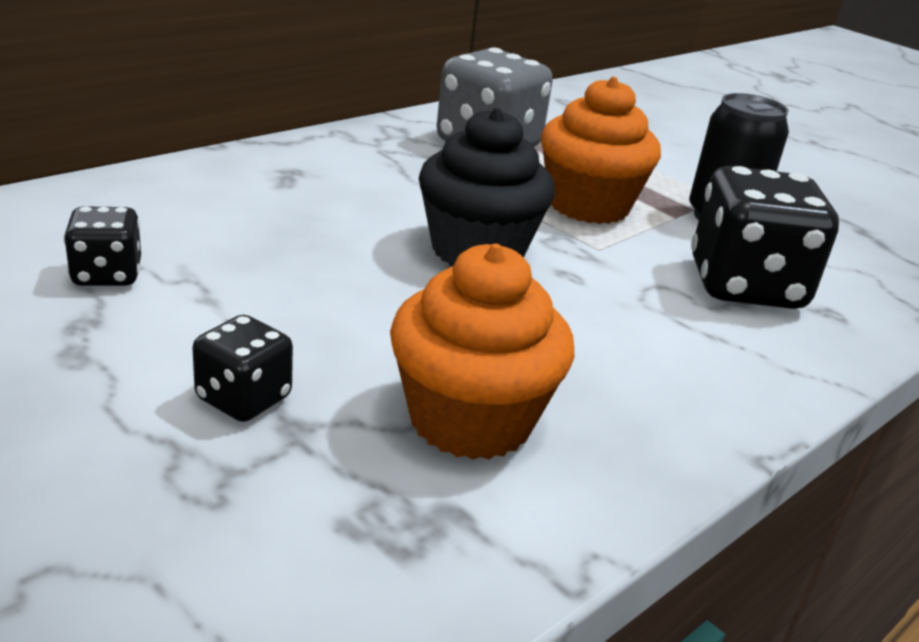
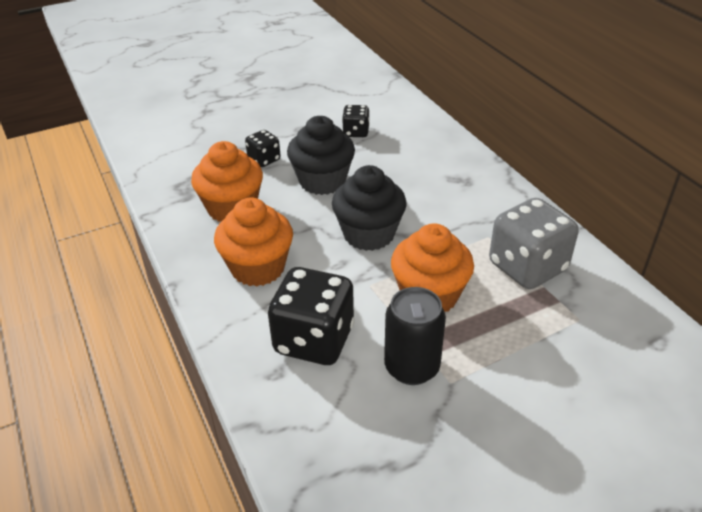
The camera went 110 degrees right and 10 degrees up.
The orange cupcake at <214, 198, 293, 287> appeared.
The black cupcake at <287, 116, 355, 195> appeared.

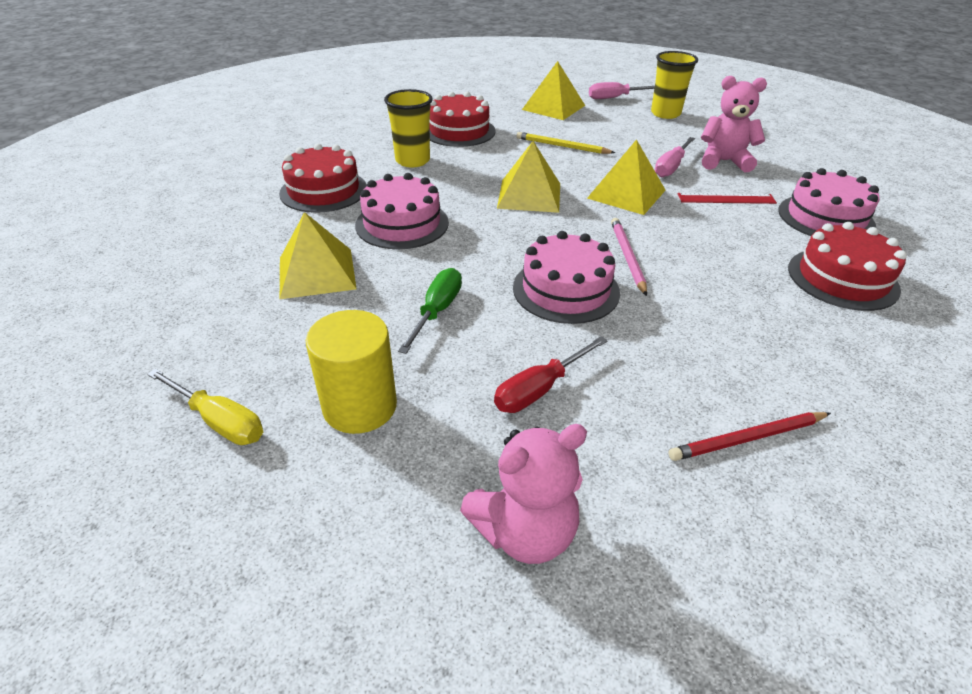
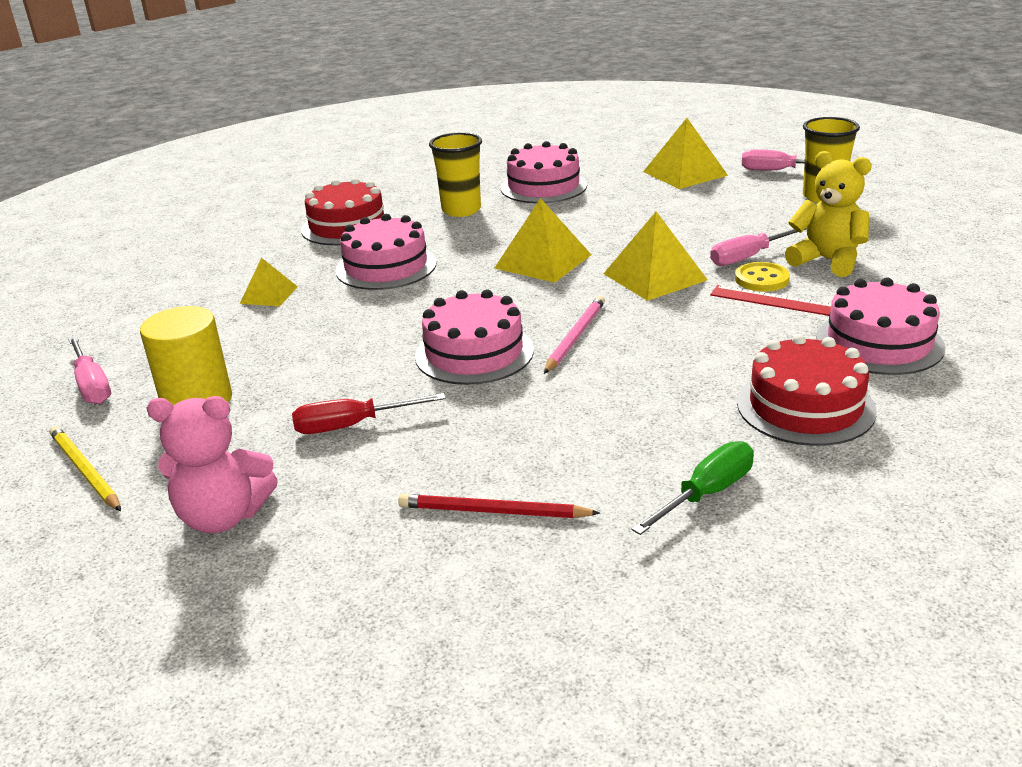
The camera went 30 degrees right and 10 degrees down.
The yellow pencil moved from <517, 132, 615, 154> to <49, 426, 121, 511>.
The yellow screwdriver at <147, 369, 263, 445> became the pink screwdriver at <68, 336, 111, 404>.
The yellow pyramid at <280, 212, 357, 299> changed to 0.59 times the size.
The red cake at <429, 91, 496, 147> became the pink cake at <500, 141, 587, 203>.
The green screwdriver moved from <398, 268, 462, 354> to <631, 441, 754, 535>.
The yellow button at <735, 262, 790, 292> appeared.
The pink teddy bear at <701, 76, 767, 172> became the yellow teddy bear at <785, 151, 872, 277>.

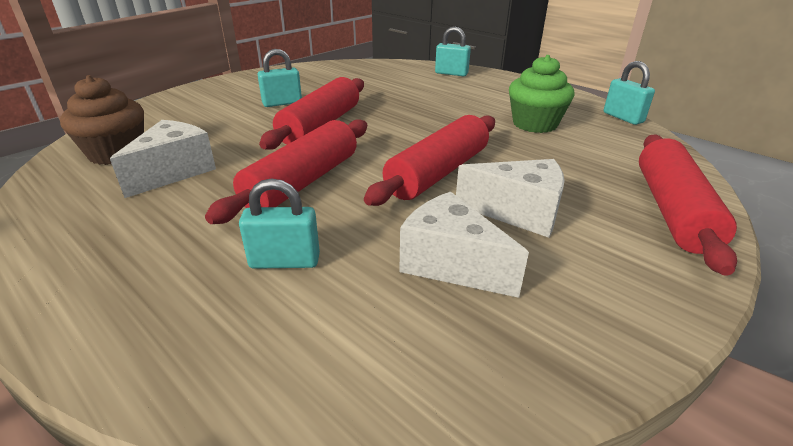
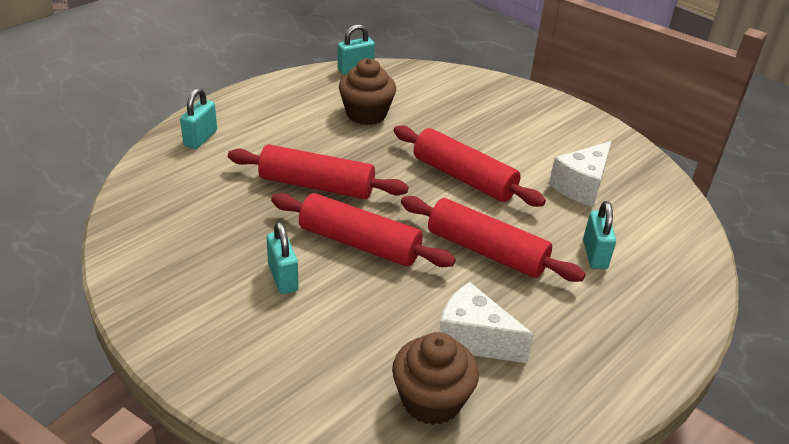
The camera went 90 degrees left and 5 degrees up.
The red rolling pin moved from <639, 134, 737, 276> to <228, 144, 409, 199>.
The green cupcake at <509, 55, 575, 133> became the brown cupcake at <339, 58, 396, 125>.
The white cheese at <456, 159, 564, 238> disappeared.

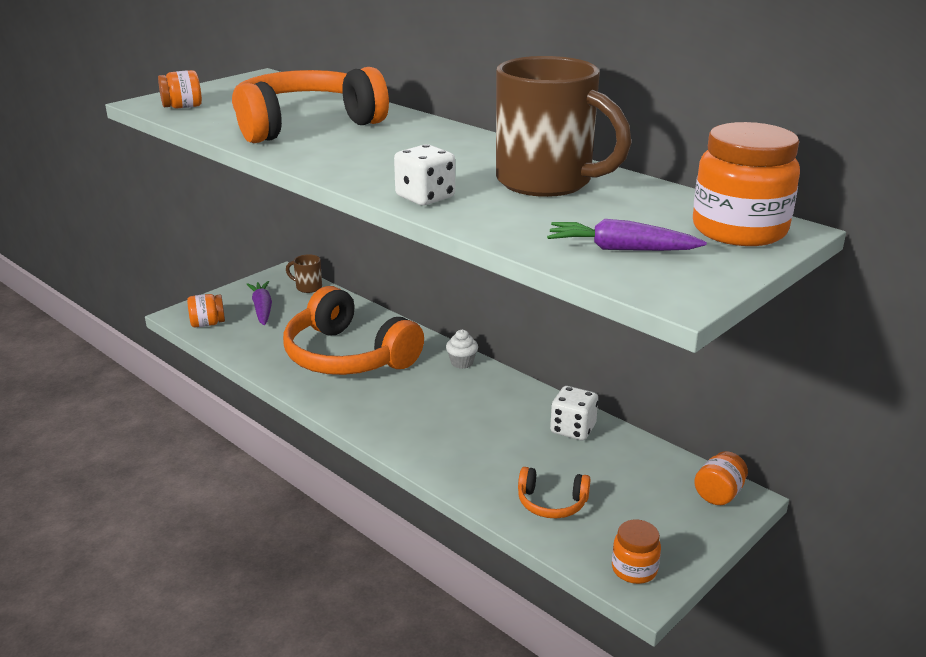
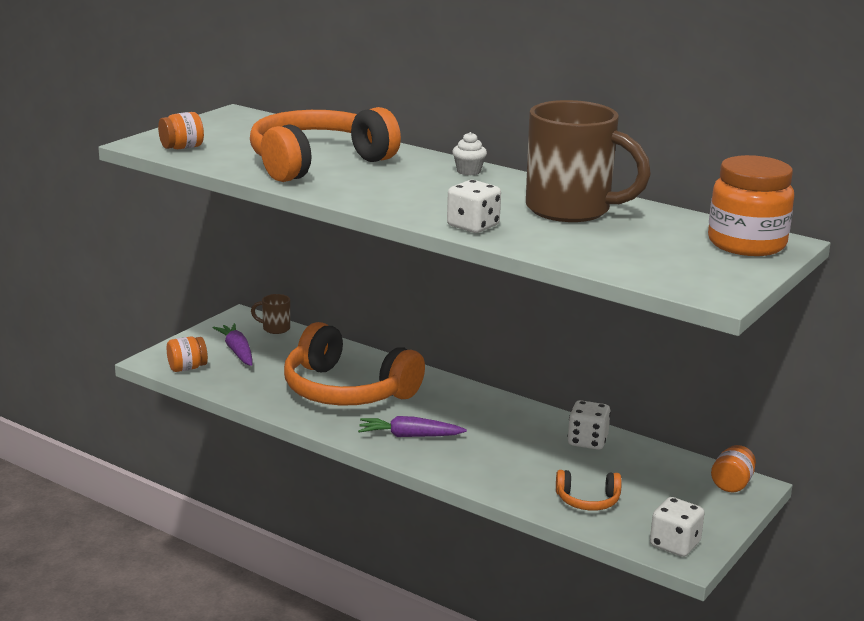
The camera went 10 degrees left and 5 degrees down.
The purple carrot moved from <547, 219, 707, 251> to <358, 416, 467, 437>.
The white cupcake moved from <446, 330, 478, 369> to <452, 132, 487, 175>.
The orange jar at <612, 520, 661, 584> was replaced by the white dice at <650, 497, 705, 557>.

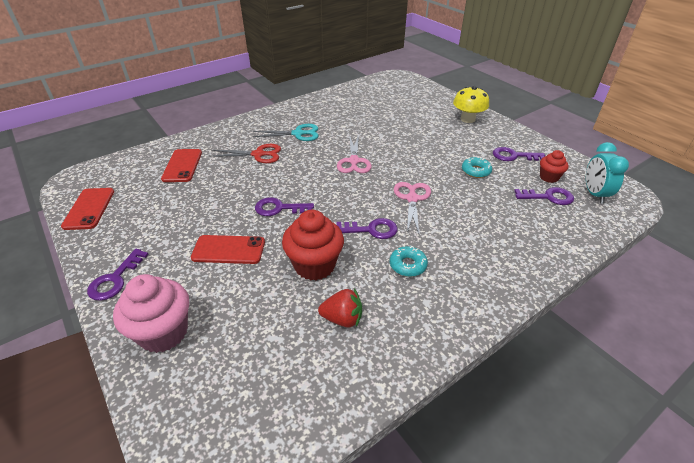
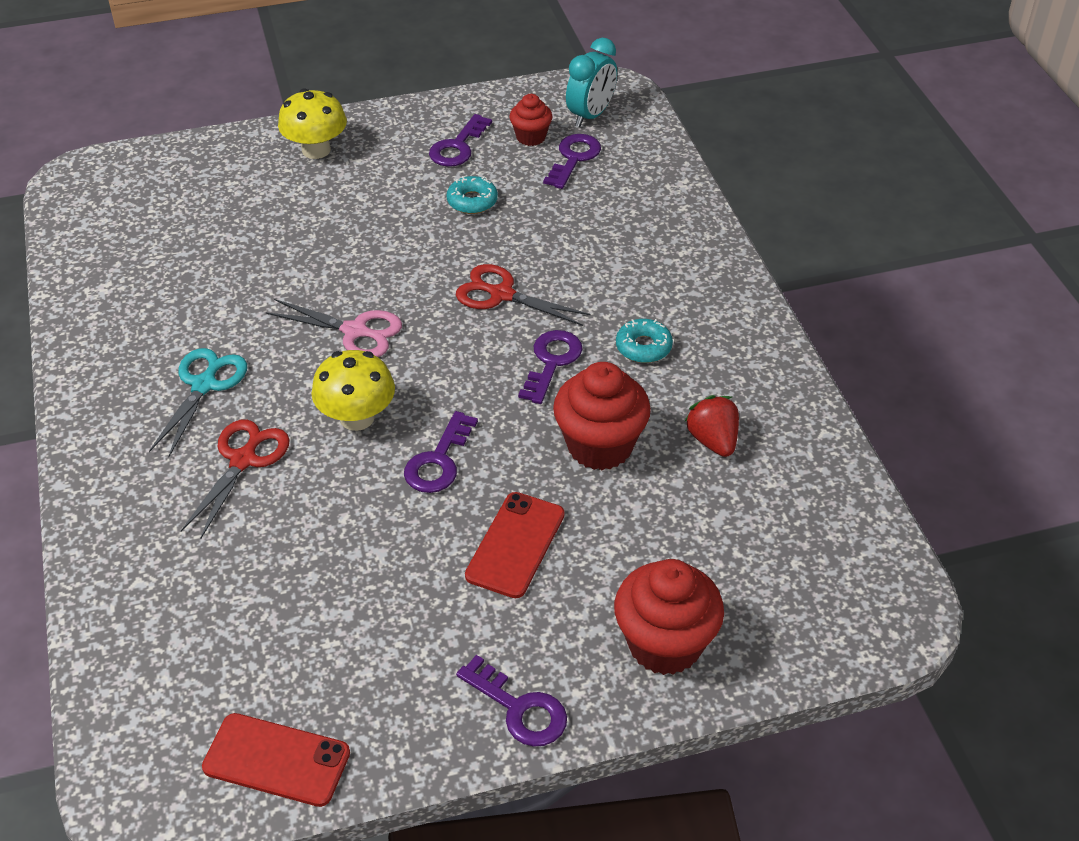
The camera went 70 degrees left and 5 degrees up.
The yellow mushroom at <311, 350, 395, 431> appeared.
The pink scissors at <394, 182, 431, 234> became the red scissors at <456, 264, 591, 326>.
The turquoise clock at <586, 142, 629, 204> turned 75 degrees counterclockwise.
The pink cupcake at <113, 274, 189, 353> became the red cupcake at <614, 559, 724, 675>.
The red strawberry at <318, 288, 362, 328> turned 45 degrees counterclockwise.
The red phone at <161, 149, 202, 182> disappeared.

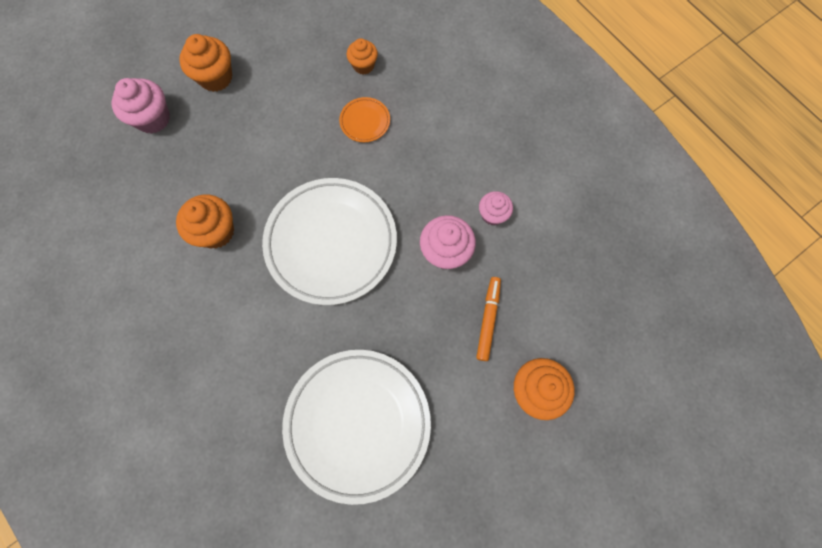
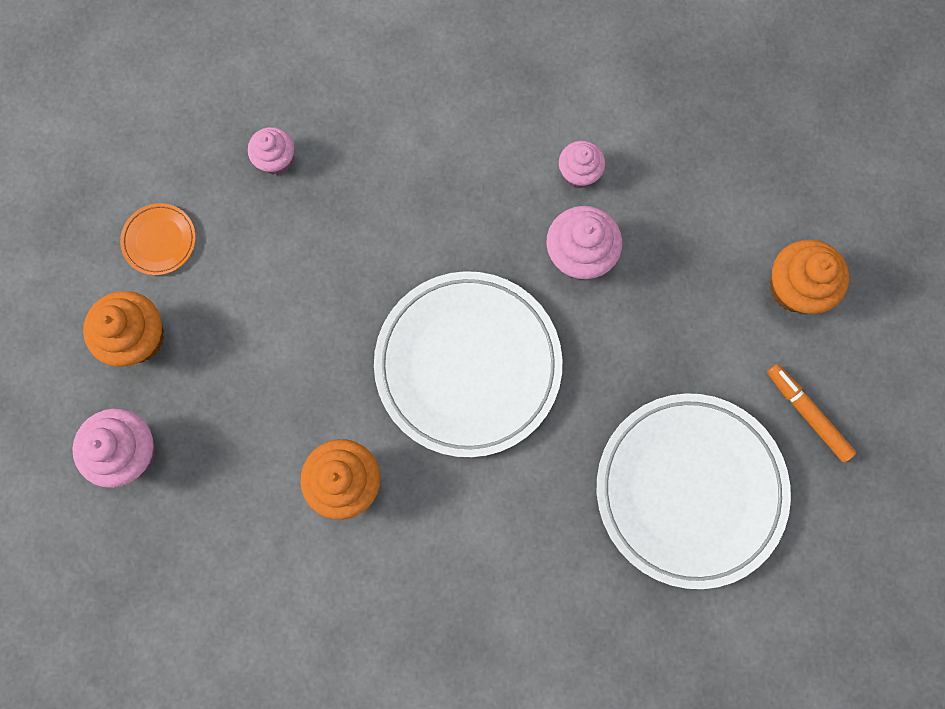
The camera went 50 degrees left and 5 degrees up.
The orange plate moved from <339, 97, 390, 142> to <120, 203, 196, 275>.
The orange cupcake at <347, 38, 378, 75> became the pink cupcake at <248, 127, 294, 175>.
The orange marker moved from <476, 277, 501, 361> to <767, 364, 856, 462>.

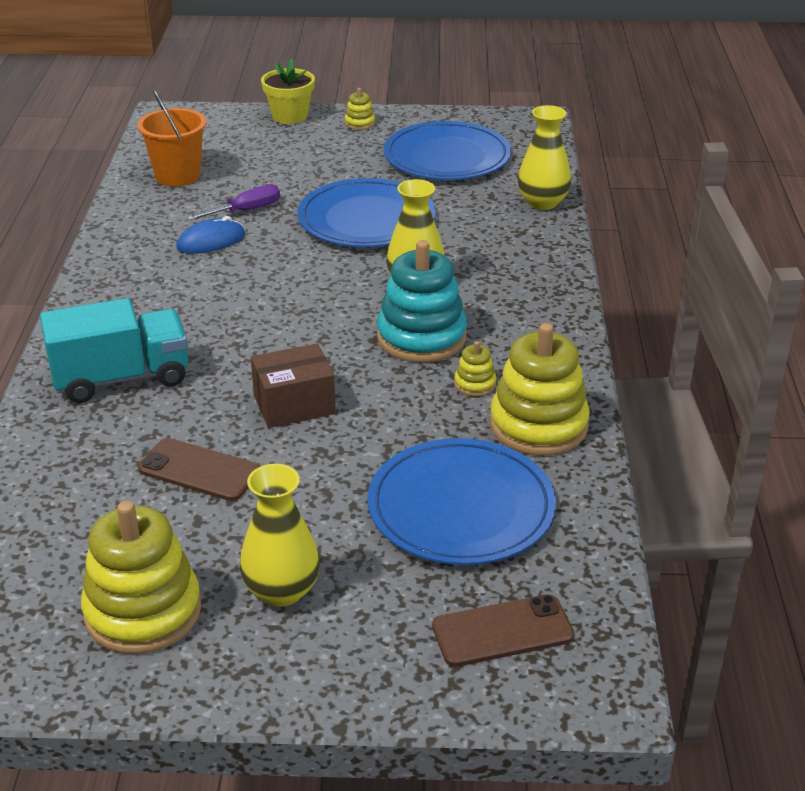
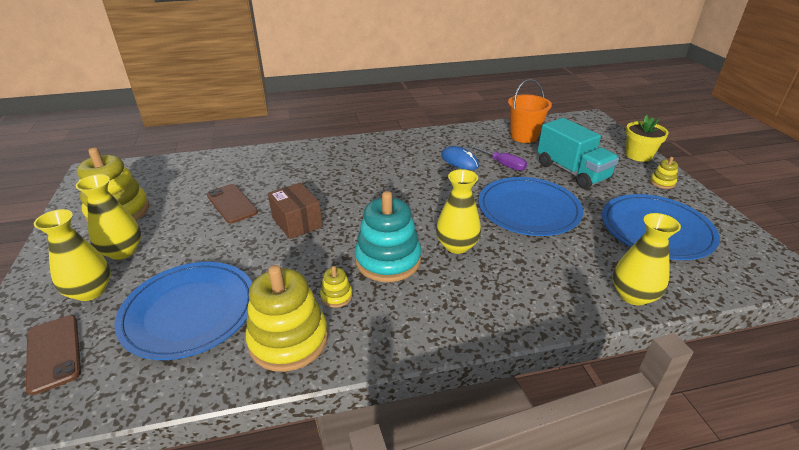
The camera went 75 degrees right and 0 degrees up.
The yellow vase at <34, 209, 111, 301> appeared.
The brown phone at <138, 438, 260, 501> turned 45 degrees counterclockwise.
The turquoise truck moved from <40, 298, 188, 403> to <537, 118, 619, 189>.

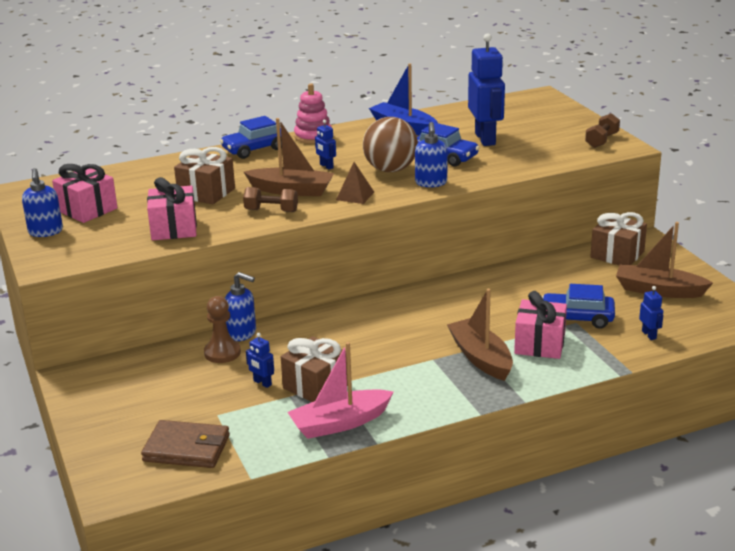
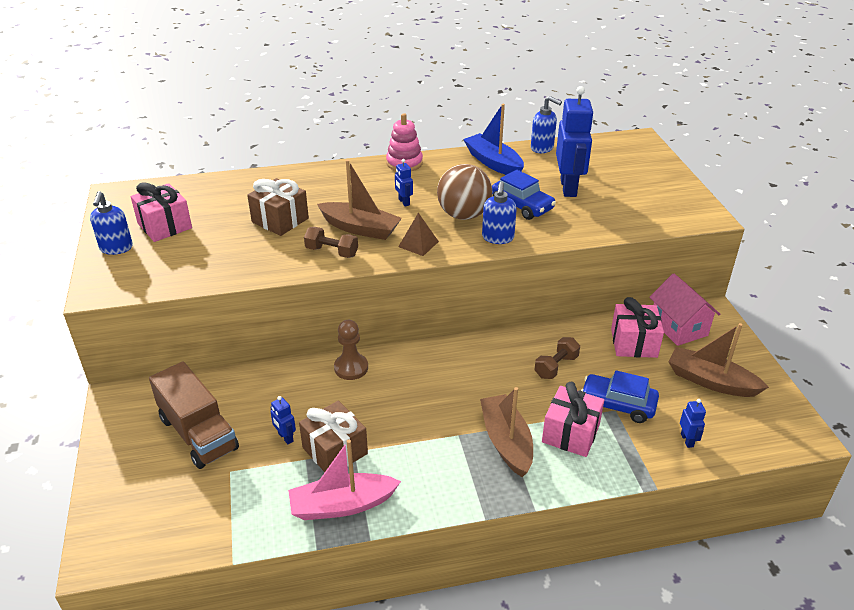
The camera went 10 degrees right and 10 degrees up.
The brown truck at <149, 361, 239, 469> appeared.
The brown pawn moved from <204, 296, 241, 363> to <334, 320, 368, 380>.
The blue soap dispenser moved from <225, 272, 256, 341> to <531, 96, 562, 153>.
The brown dumbbell moved from <585, 113, 620, 148> to <535, 337, 580, 379>.
The pink gift moved from <147, 177, 197, 240> to <611, 297, 664, 358>.
The brown gift at <590, 212, 647, 265> was replaced by the pink house at <649, 274, 720, 346>.
The brown wallet at <141, 420, 230, 468> disappeared.
The blue car at <220, 116, 282, 159> disappeared.

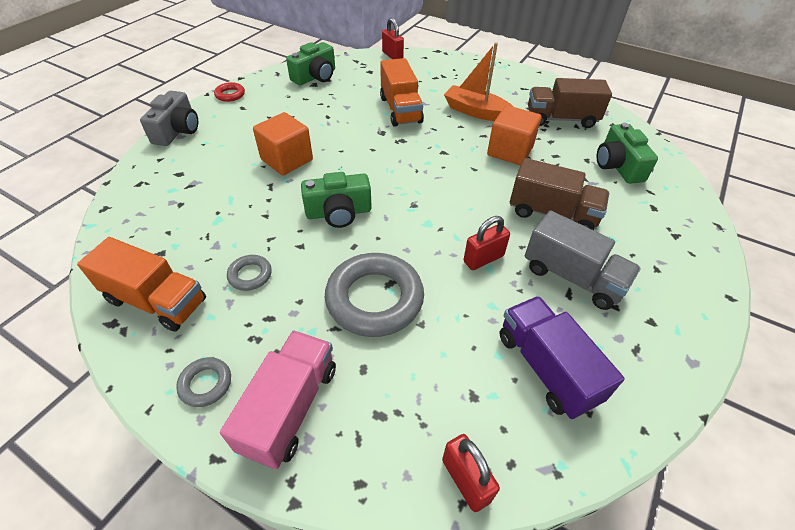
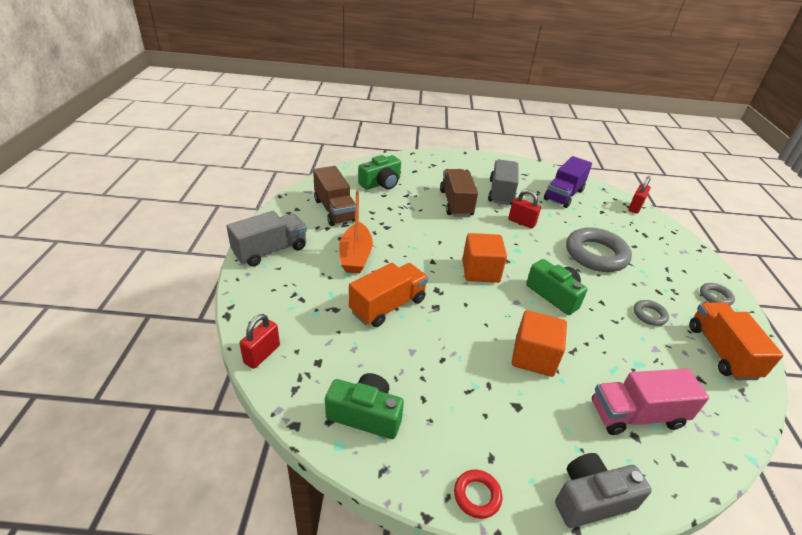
The camera went 120 degrees left and 10 degrees down.
The grey truck at <227, 211, 307, 267> appeared.
The orange cube moved from <487, 105, 541, 165> to <462, 233, 507, 283>.
The pink truck moved from <220, 330, 336, 469> to <592, 368, 709, 435>.

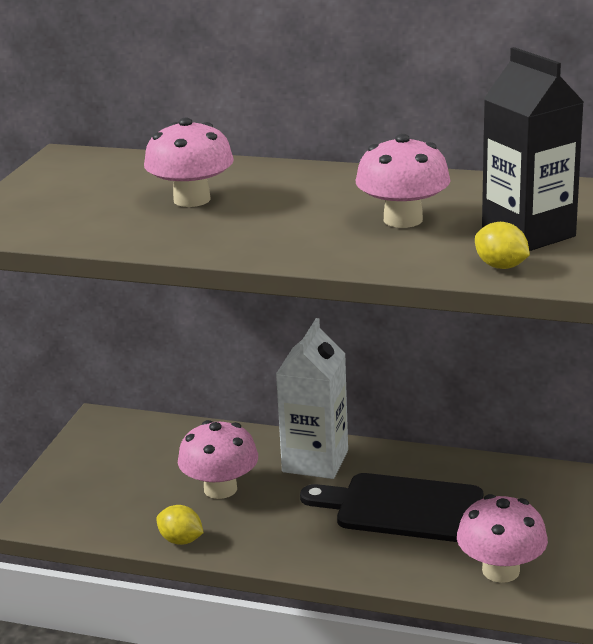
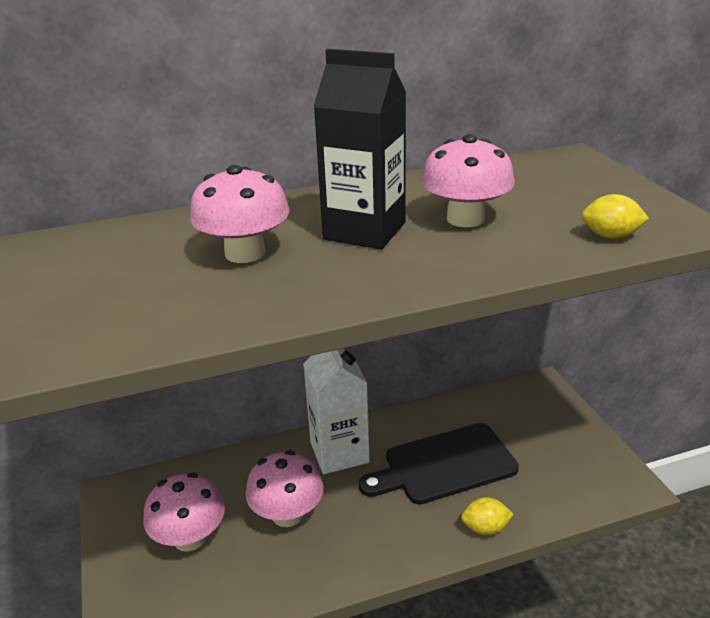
The camera went 35 degrees left and 5 degrees up.
The pink mushroom moved from <457, 494, 548, 583> to <143, 473, 225, 552>.
The black carton moved from <482, 47, 584, 251> to <313, 49, 406, 249>.
The yellow lemon moved from <156, 505, 204, 545> to <461, 497, 514, 535>.

